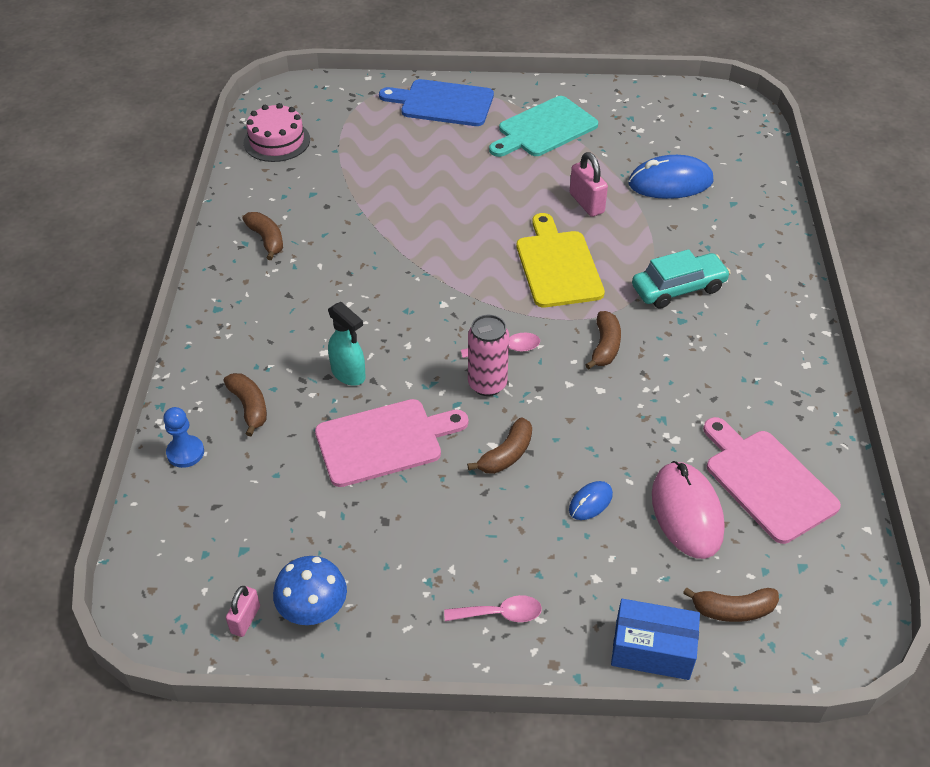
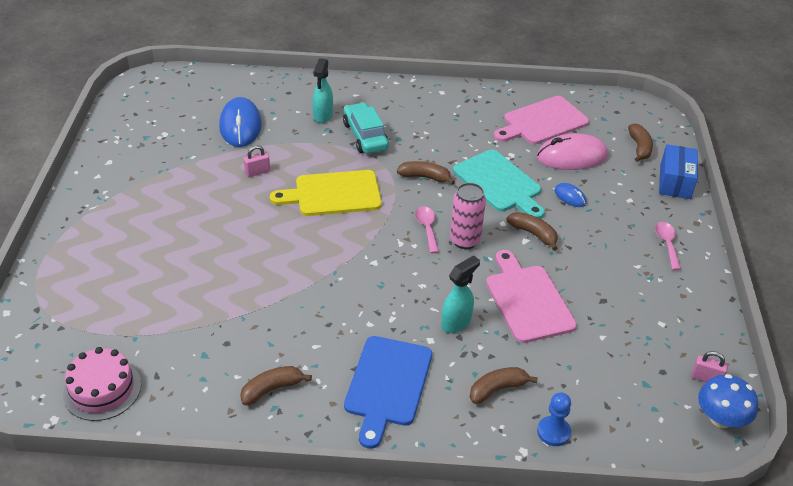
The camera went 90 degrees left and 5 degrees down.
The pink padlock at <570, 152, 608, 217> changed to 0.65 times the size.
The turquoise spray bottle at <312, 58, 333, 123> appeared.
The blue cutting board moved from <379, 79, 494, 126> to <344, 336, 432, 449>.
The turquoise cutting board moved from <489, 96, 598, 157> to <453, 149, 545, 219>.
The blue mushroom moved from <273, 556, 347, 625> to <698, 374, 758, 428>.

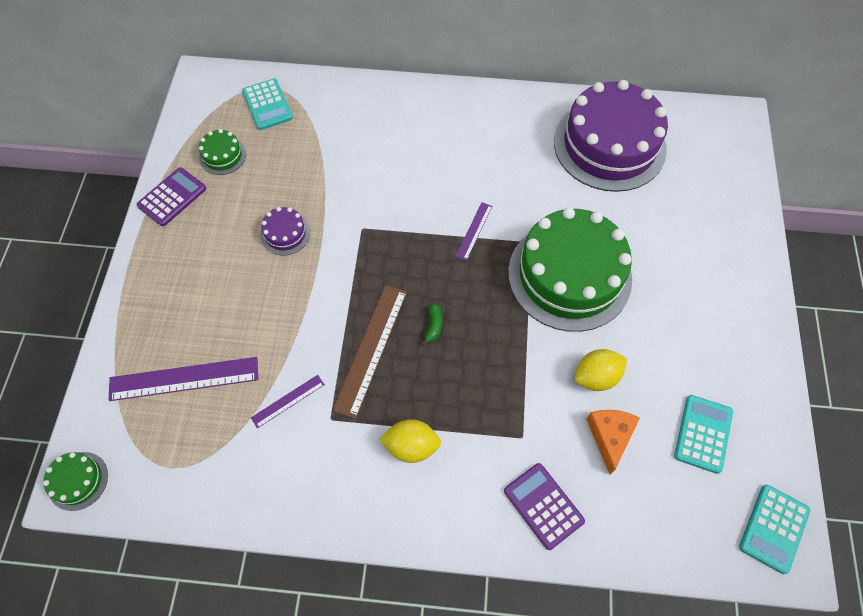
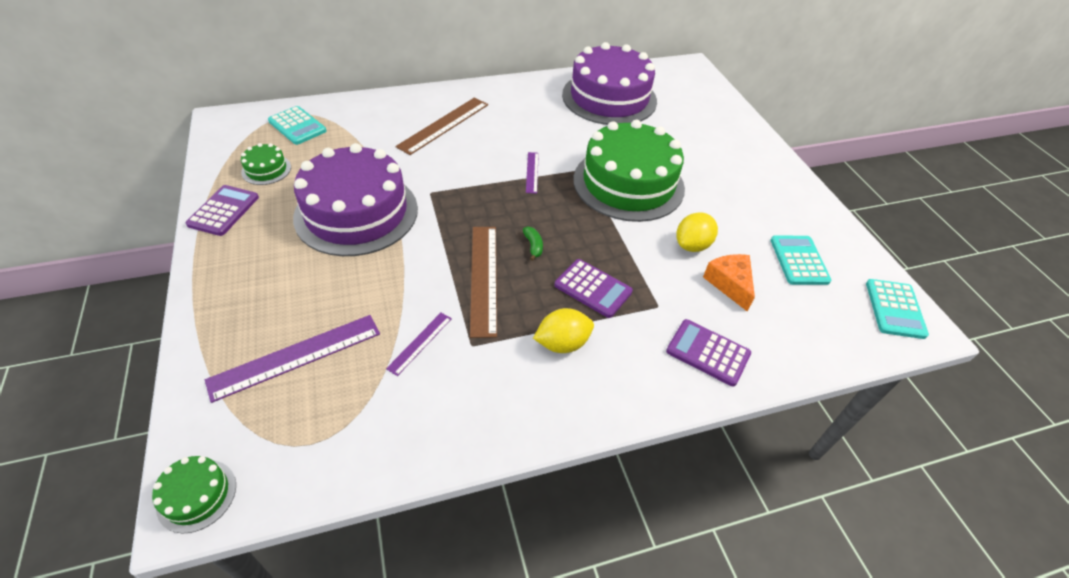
The camera went 25 degrees left and 15 degrees down.
The purple cake at <261, 207, 310, 255> changed to 2.41 times the size.
The brown ruler at <396, 97, 488, 155> appeared.
The purple calculator at <554, 259, 633, 318> appeared.

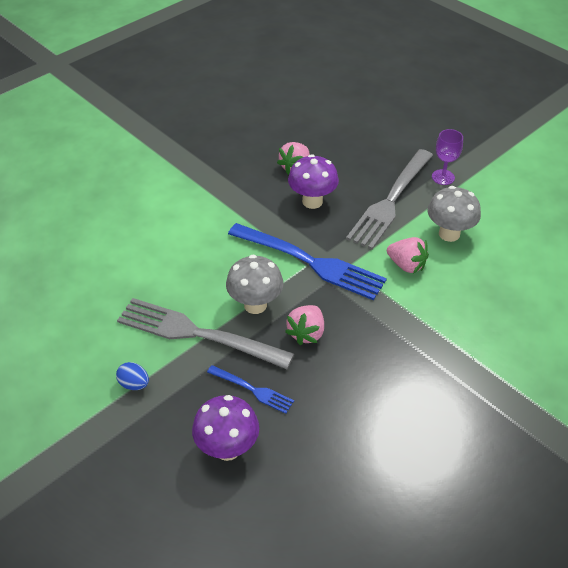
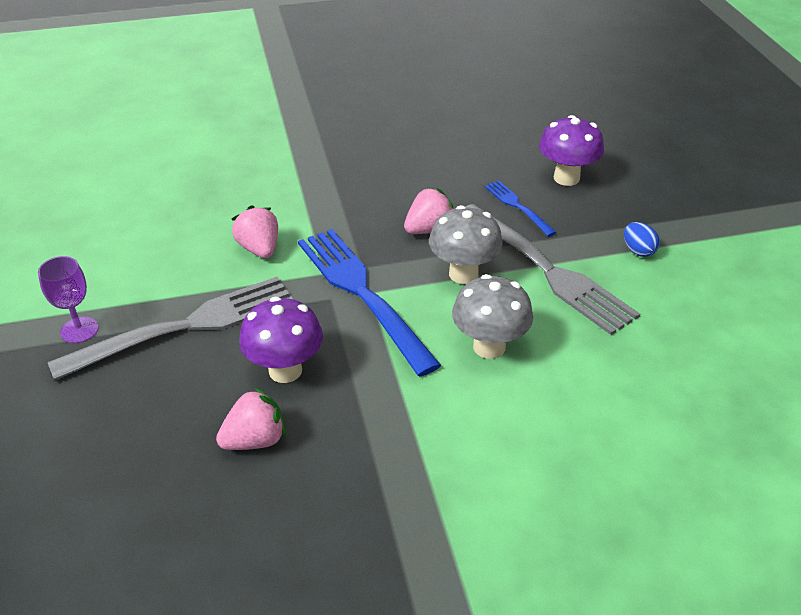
The camera went 150 degrees left and 5 degrees down.
The grey mushroom moved from <427, 186, 481, 242> to <452, 274, 533, 359>.

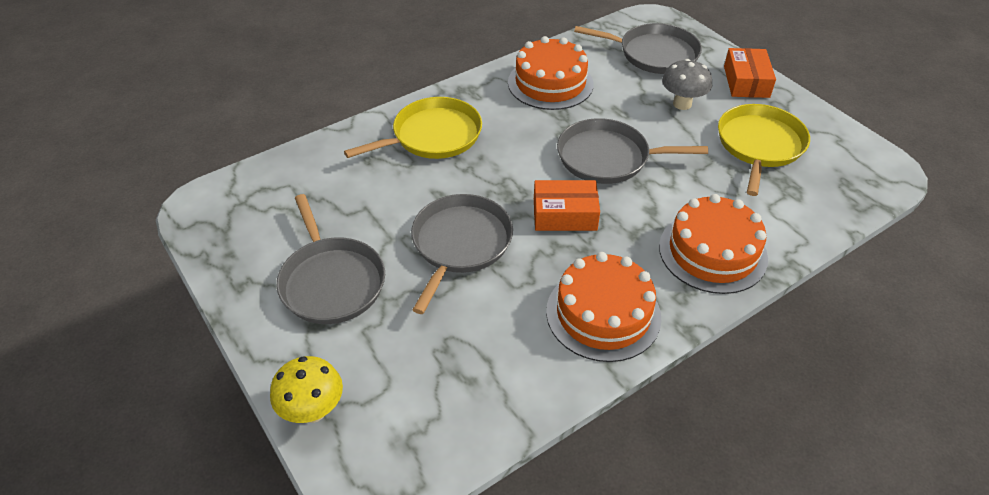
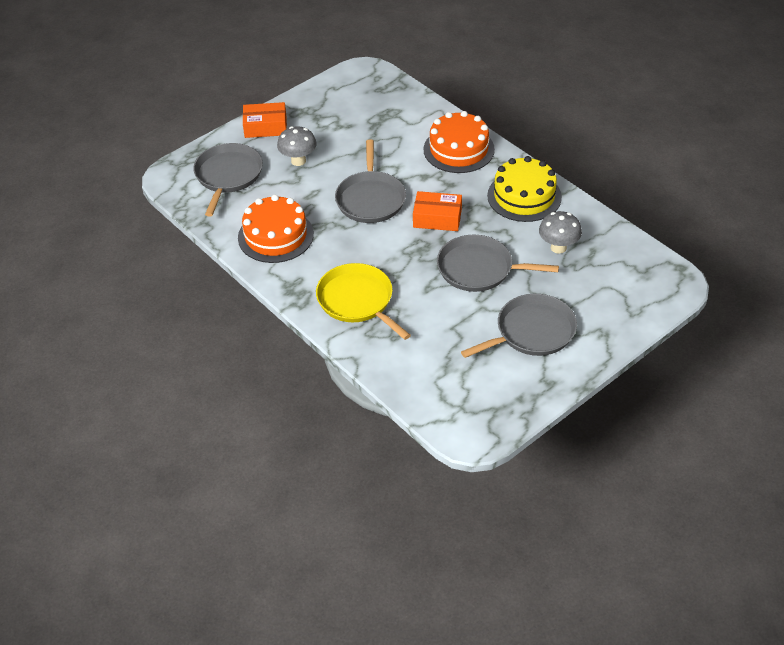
The camera went 95 degrees left and 0 degrees up.
The orange box at <534, 180, 600, 231> turned 75 degrees counterclockwise.
The orange cake at <546, 252, 661, 362> became the yellow cake at <487, 156, 562, 222>.
The grey mushroom at <539, 211, 582, 254> appeared.
The yellow mushroom at <270, 356, 343, 423> disappeared.
The yellow pan at <718, 104, 810, 196> disappeared.

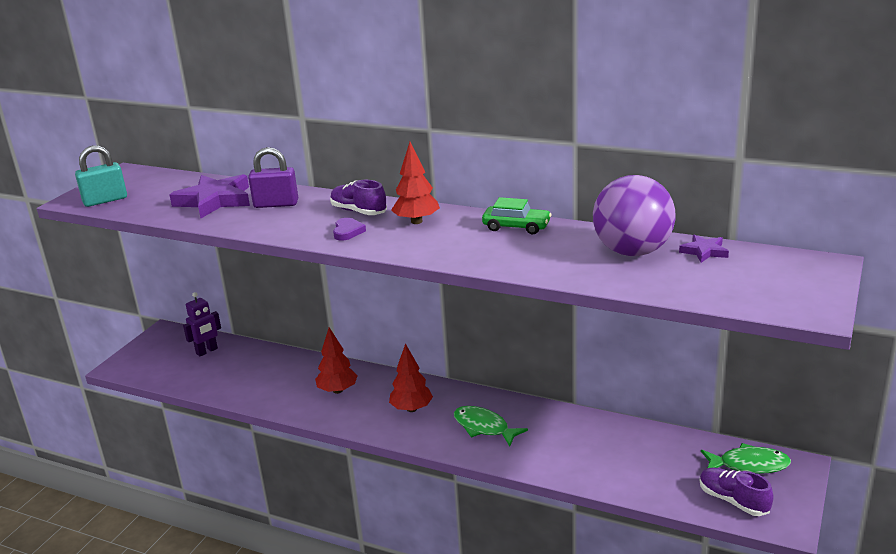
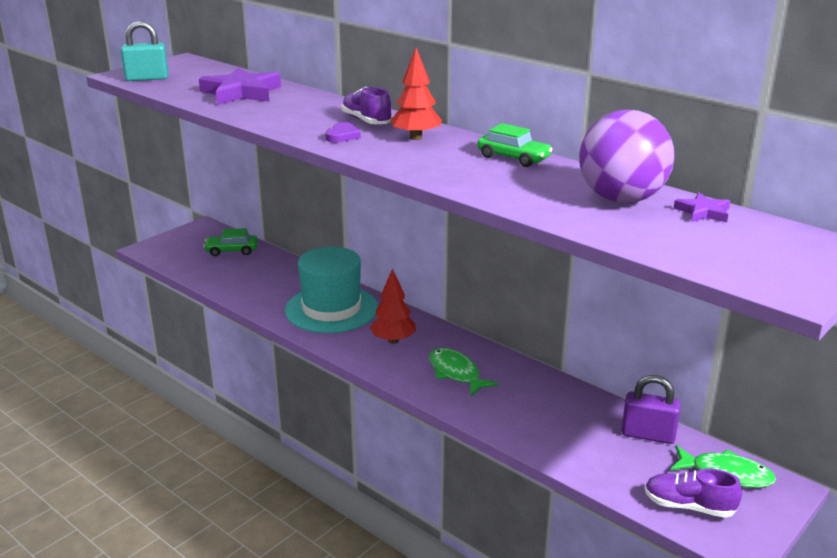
The camera went 15 degrees right and 0 degrees up.
The purple robot at <183, 292, 221, 356> was replaced by the green car at <204, 228, 258, 256>.
The red tree at <315, 328, 358, 394> was replaced by the turquoise hat at <285, 247, 378, 333>.
The purple padlock moved from <248, 147, 298, 208> to <621, 375, 681, 444>.
The purple shoe at <700, 467, 774, 516> turned 45 degrees counterclockwise.

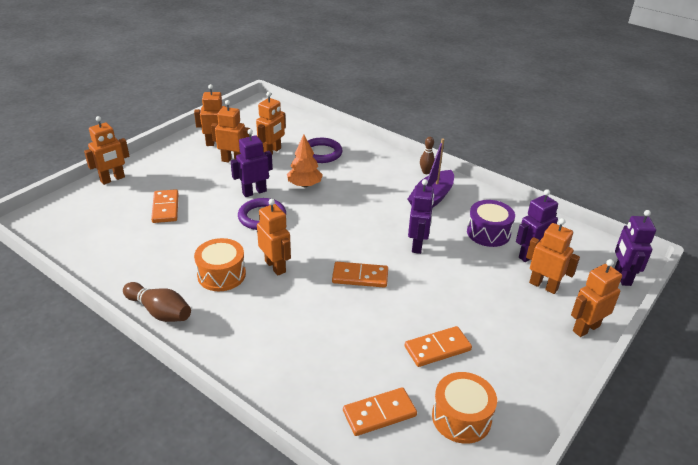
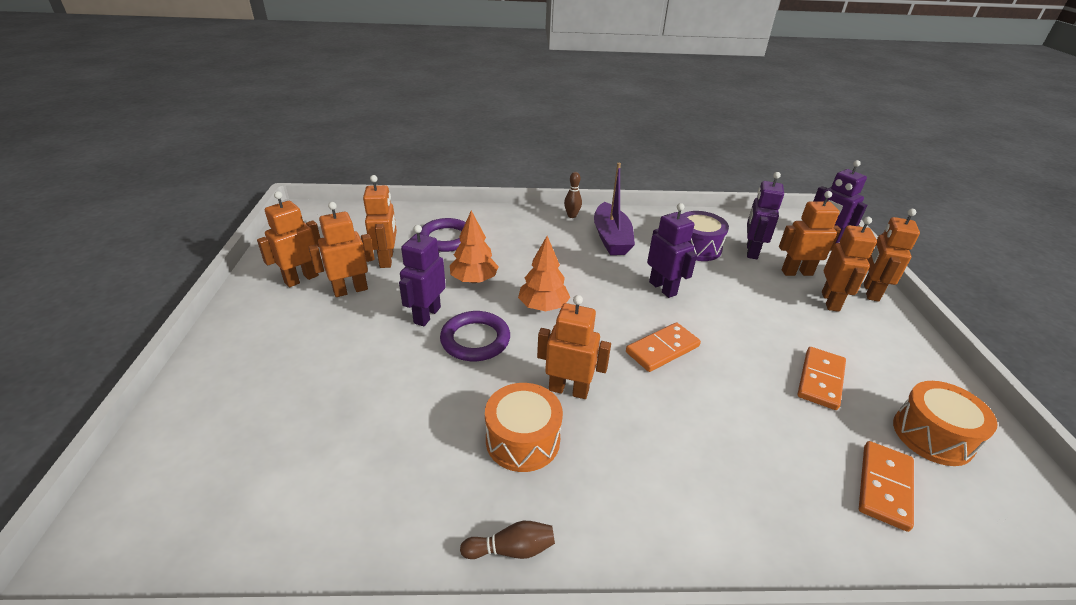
The camera went 40 degrees left and 0 degrees up.
The brown bowling pin at <123, 282, 191, 322> changed to 0.63 times the size.
The orange tree at <518, 236, 570, 311> appeared.
The orange robot moved from <84, 116, 129, 185> to <822, 217, 877, 312>.
The orange domino at <151, 189, 179, 223> disappeared.

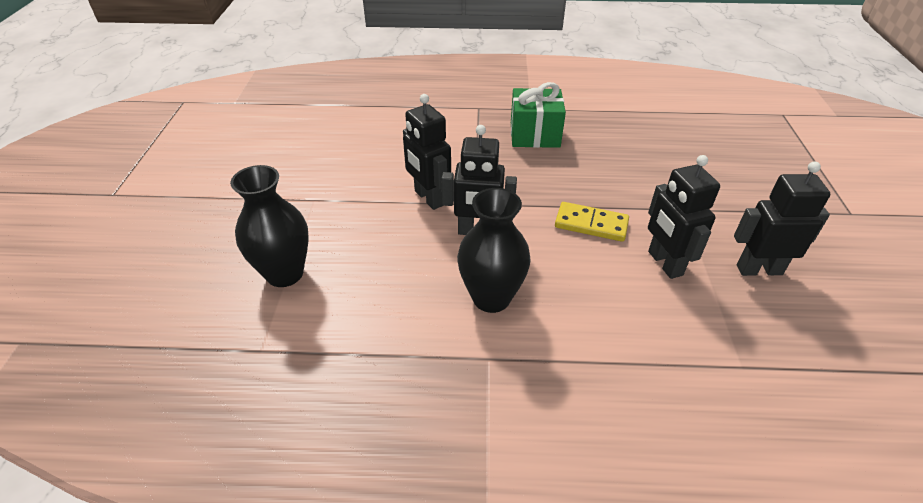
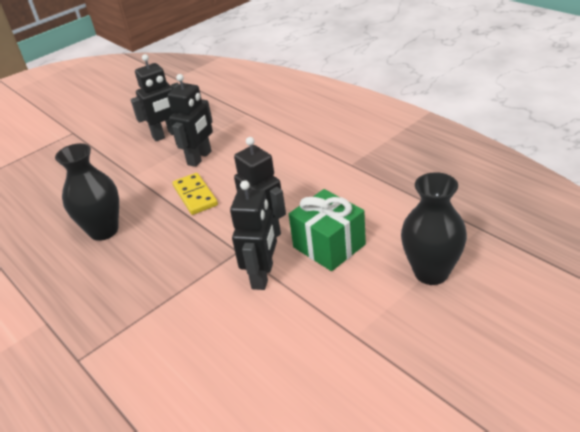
The camera went 130 degrees left and 5 degrees down.
The black vase moved from <457, 188, 531, 313> to <55, 143, 119, 241>.
The black robot at <734, 162, 830, 276> turned 75 degrees counterclockwise.
The green gift moved from <511, 82, 566, 148> to <289, 189, 366, 271>.

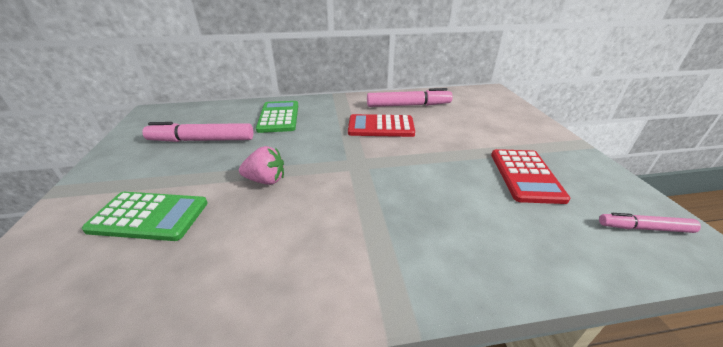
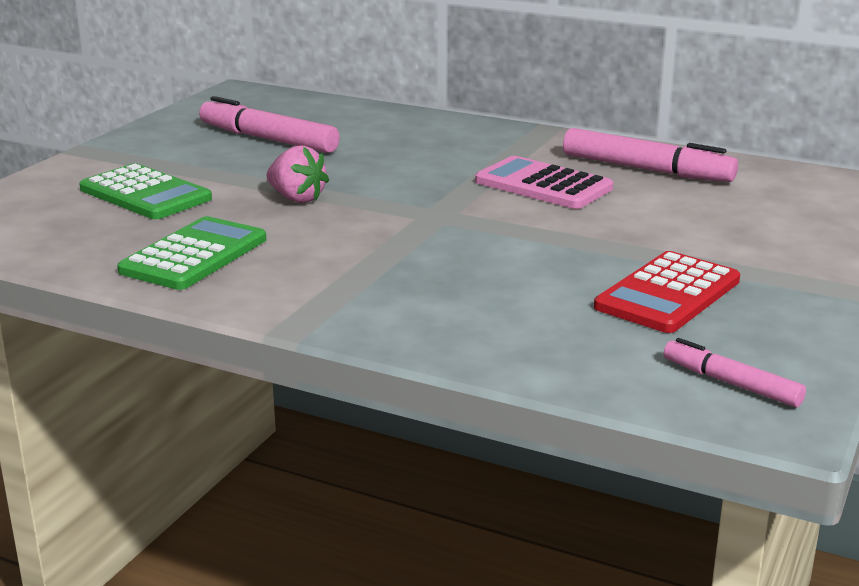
The camera went 35 degrees right and 10 degrees down.
The green calculator moved from <256, 101, 298, 133> to <117, 216, 266, 290>.
The red calculator at <348, 114, 415, 137> became the pink calculator at <475, 156, 613, 209>.

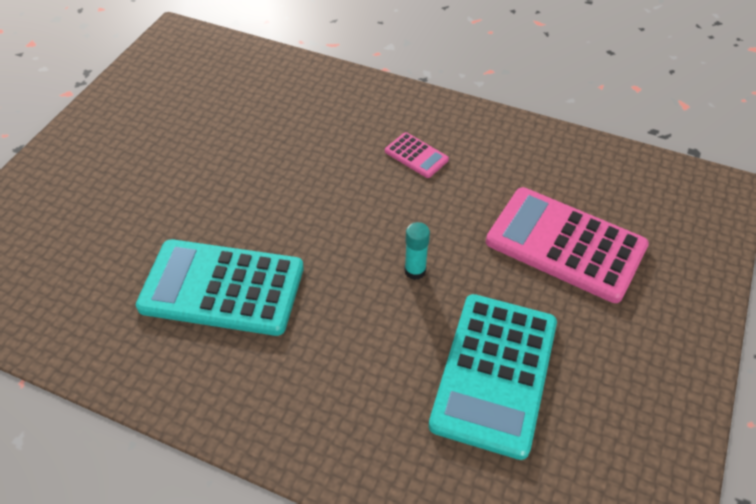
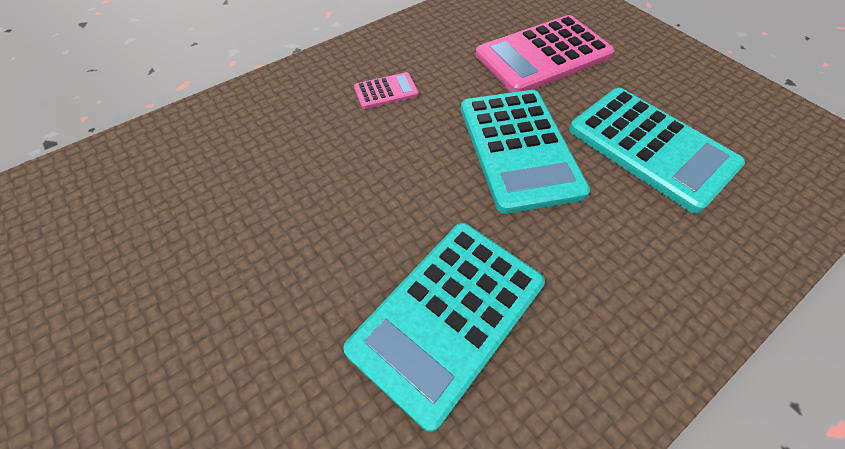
The camera went 60 degrees left and 5 degrees up.
The turquoise glue stick at <404, 222, 430, 280> was replaced by the turquoise calculator at <461, 90, 590, 214>.

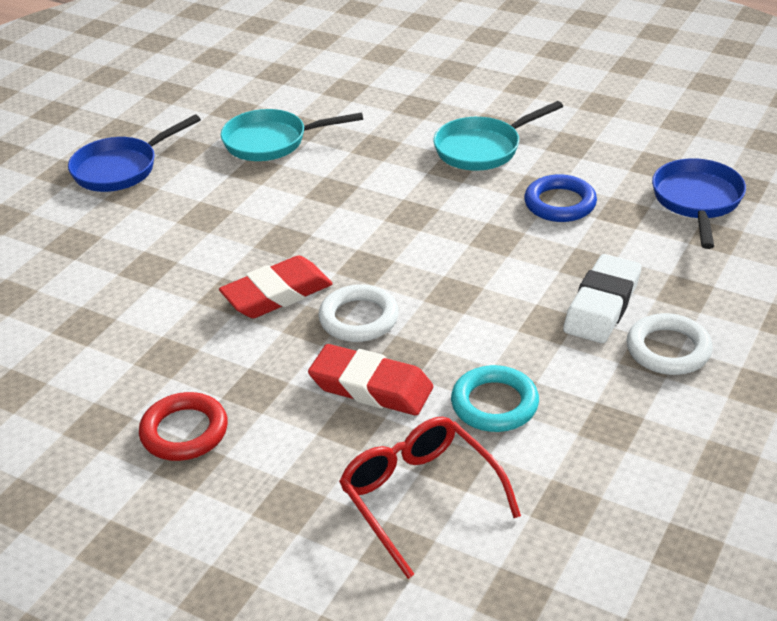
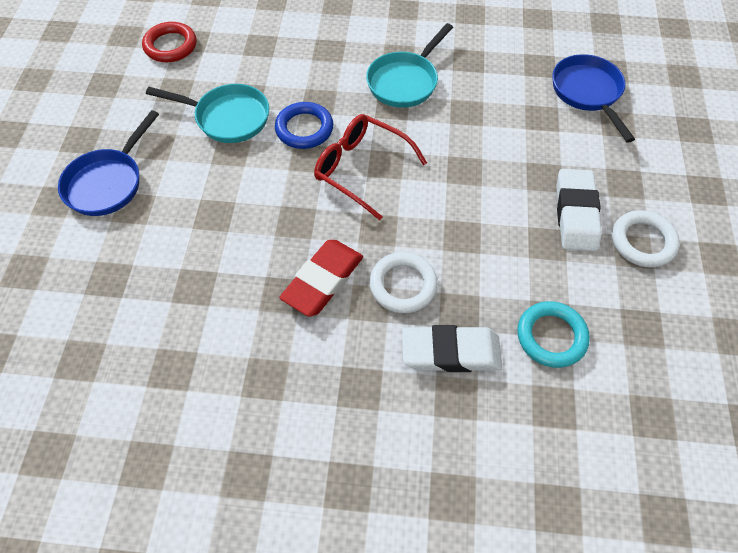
The camera went 25 degrees left and 20 degrees up.
The red ring moved from <139, 392, 228, 461> to <142, 22, 196, 62>.
The turquoise pan at <221, 109, 363, 161> turned 135 degrees counterclockwise.
The blue ring moved from <524, 175, 597, 222> to <275, 102, 333, 149>.
The red glasses moved from <339, 417, 521, 579> to <314, 114, 427, 220>.
The red eraser at <308, 344, 433, 415> became the white eraser at <402, 325, 502, 372>.

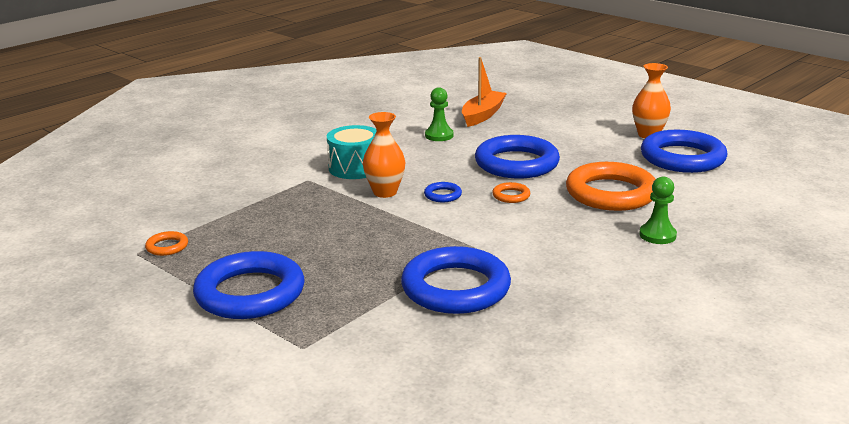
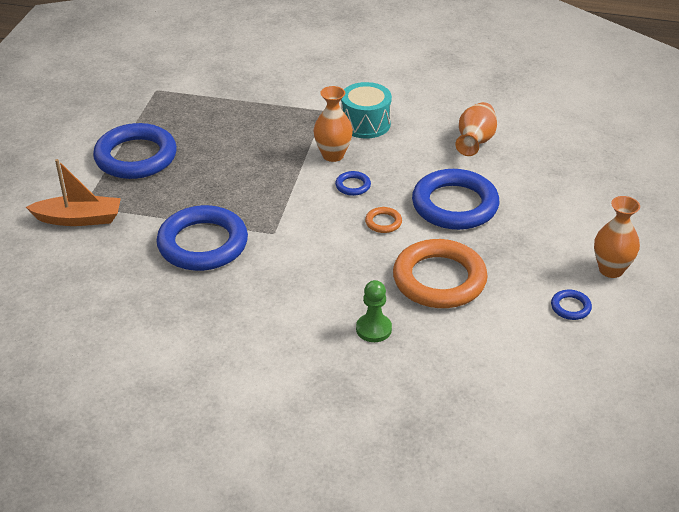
The camera went 60 degrees right and 15 degrees up.
The orange boat moved from <462, 57, 507, 127> to <26, 159, 121, 226>.
The green pawn at <425, 87, 454, 141> was replaced by the orange vase at <455, 102, 497, 156>.
The blue ring at <641, 130, 727, 173> changed to 0.42 times the size.
The orange ring at <145, 231, 188, 256> disappeared.

